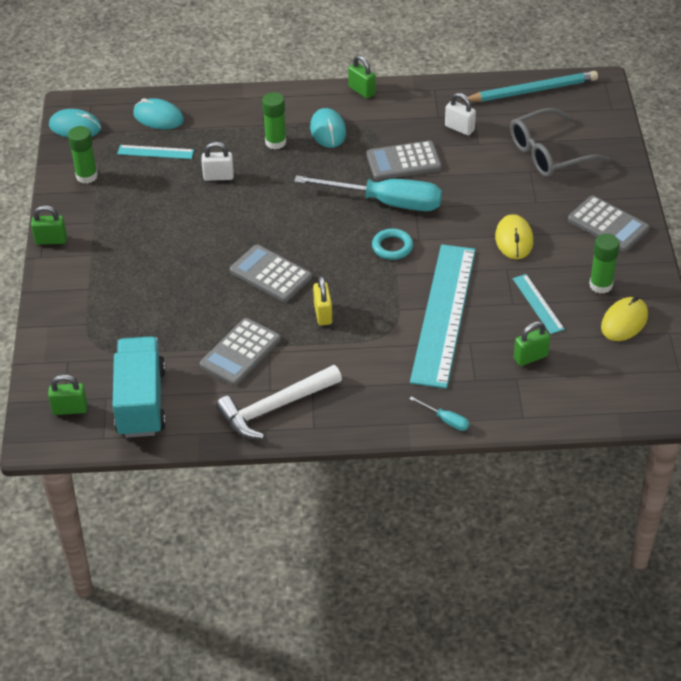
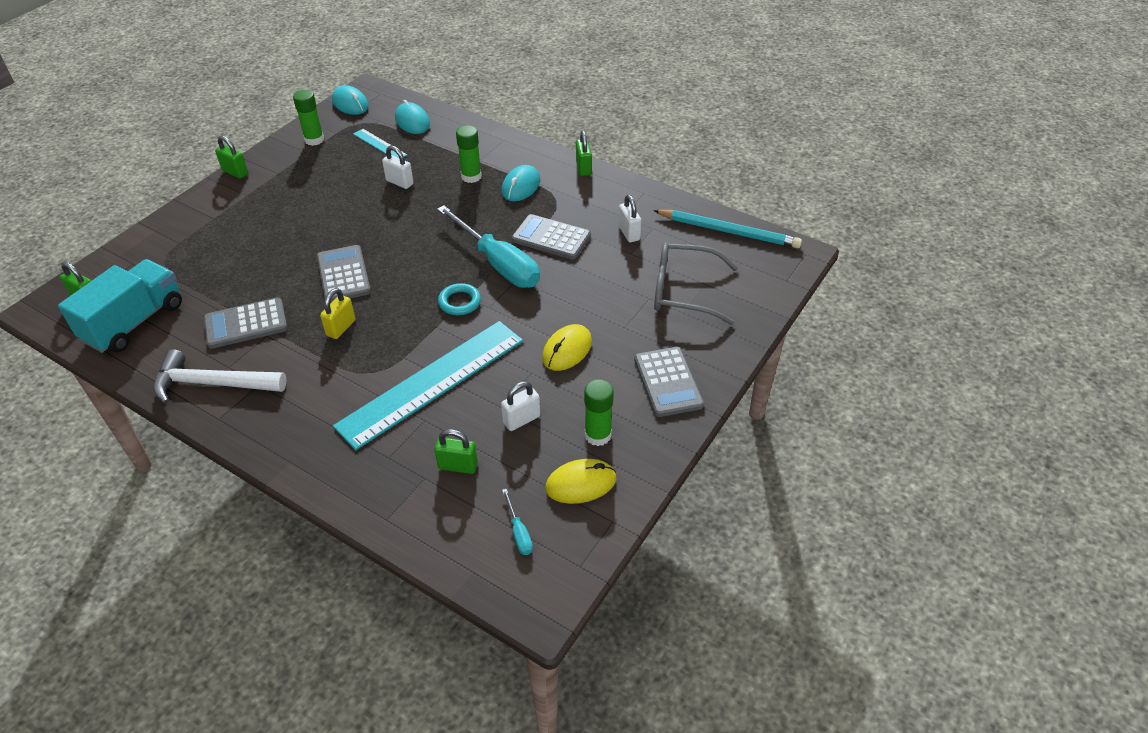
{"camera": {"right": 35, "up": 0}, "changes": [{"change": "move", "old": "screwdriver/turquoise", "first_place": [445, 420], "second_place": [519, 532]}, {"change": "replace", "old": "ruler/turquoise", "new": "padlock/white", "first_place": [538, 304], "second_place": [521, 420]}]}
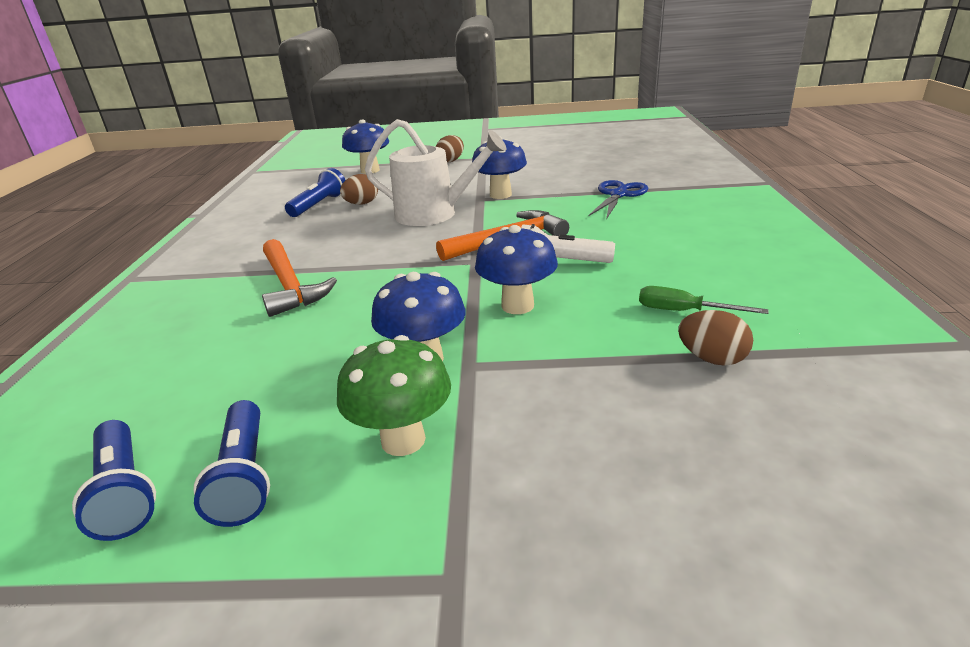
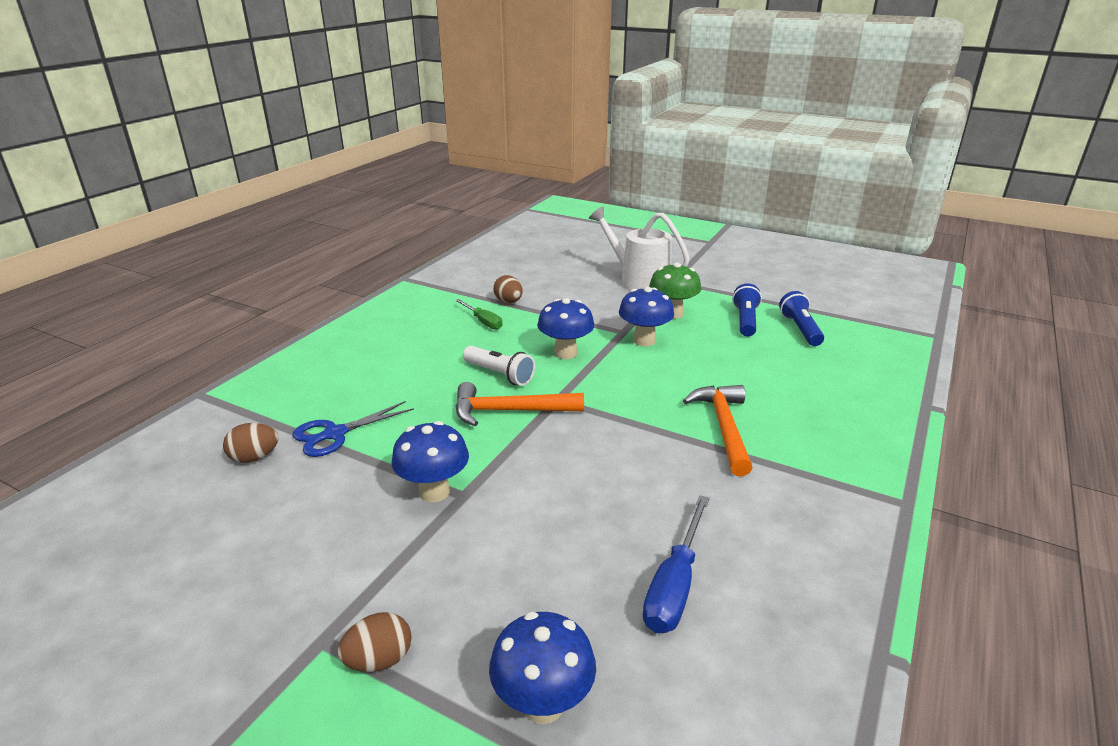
{"camera": {"right": -155, "up": 0}, "changes": [{"change": "move", "old": "egg/brown", "first_place": [362, 204], "second_place": [254, 457]}, {"change": "move", "old": "watering can/white", "first_place": [434, 214], "second_place": [639, 281]}, {"change": "replace", "old": "flashlight/blue", "new": "screwdriver/blue", "first_place": [319, 205], "second_place": [674, 585]}]}
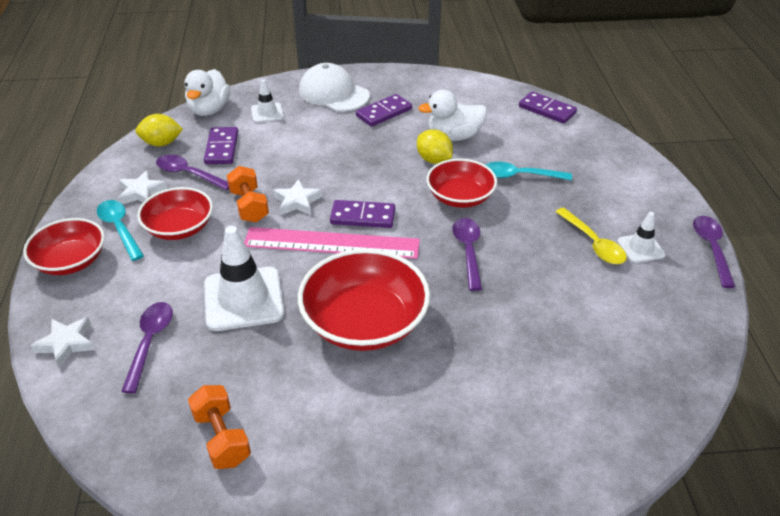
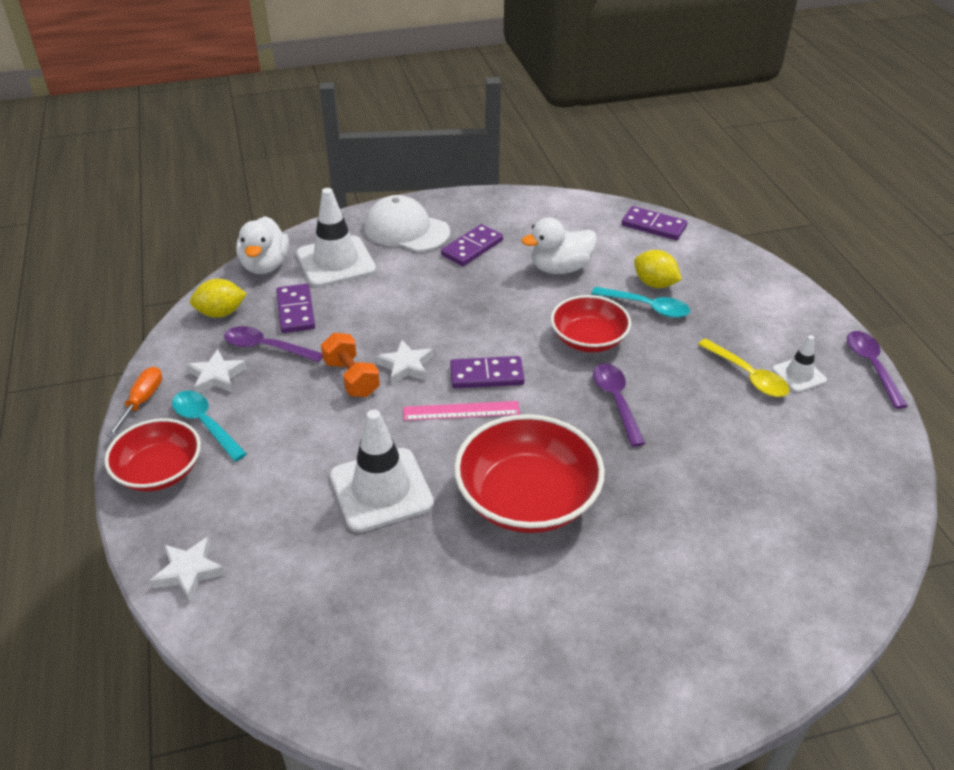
{"camera": {"right": -10, "up": 0}, "changes": [{"change": "delete", "old": "spoon/purple", "first_place": [150, 342]}, {"change": "delete", "old": "bowl/red", "first_place": [179, 228]}, {"change": "delete", "old": "dumbbell/orange", "first_place": [222, 438]}, {"change": "insert", "new": "screwdriver/orange", "second_place": [142, 402]}, {"change": "move", "old": "lemon/yellow", "first_place": [434, 160], "second_place": [654, 284]}, {"change": "rotate", "old": "spoon/turquoise", "first_place": [520, 176], "second_place": [646, 307], "degrees": -150}, {"change": "resize", "old": "ruler/pink", "first_place": [331, 243], "second_place": [461, 411], "factor": 0.58}, {"change": "resize", "old": "traffic cone/white", "first_place": [267, 113], "second_place": [336, 262], "factor": 1.89}]}
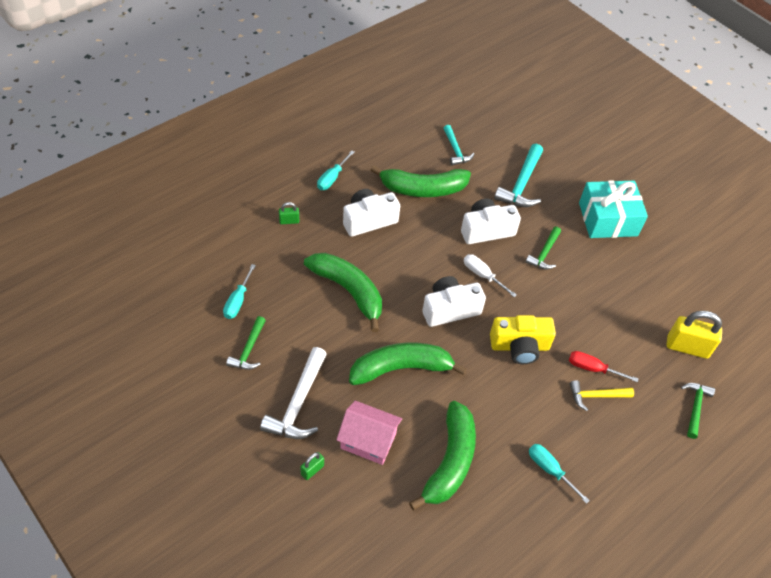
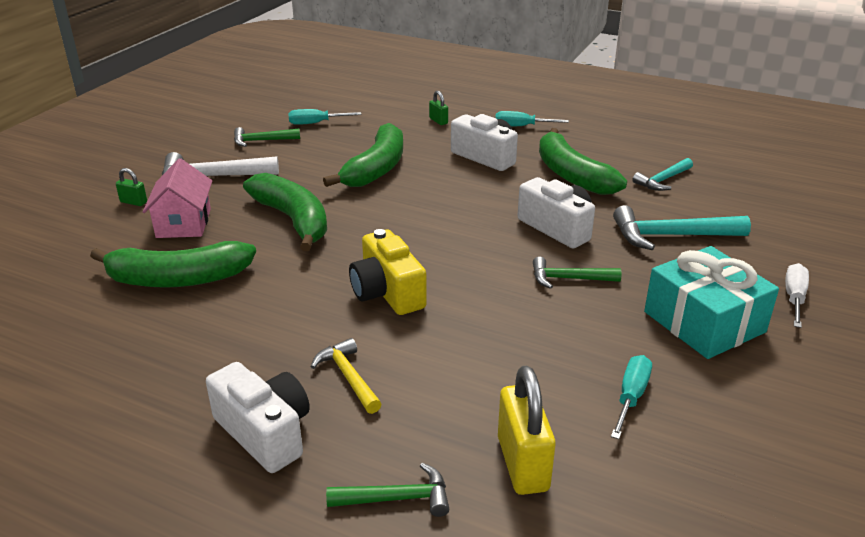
{"camera": {"right": 70, "up": -20}, "changes": [{"change": "delete", "old": "screwdriver/red", "first_place": [593, 369]}, {"change": "move", "old": "camera/white", "first_place": [450, 309], "second_place": [265, 432]}, {"change": "move", "old": "screwdriver/white", "first_place": [483, 275], "second_place": [794, 298]}, {"change": "move", "old": "screwdriver/turquoise", "first_place": [550, 470], "second_place": [631, 397]}]}
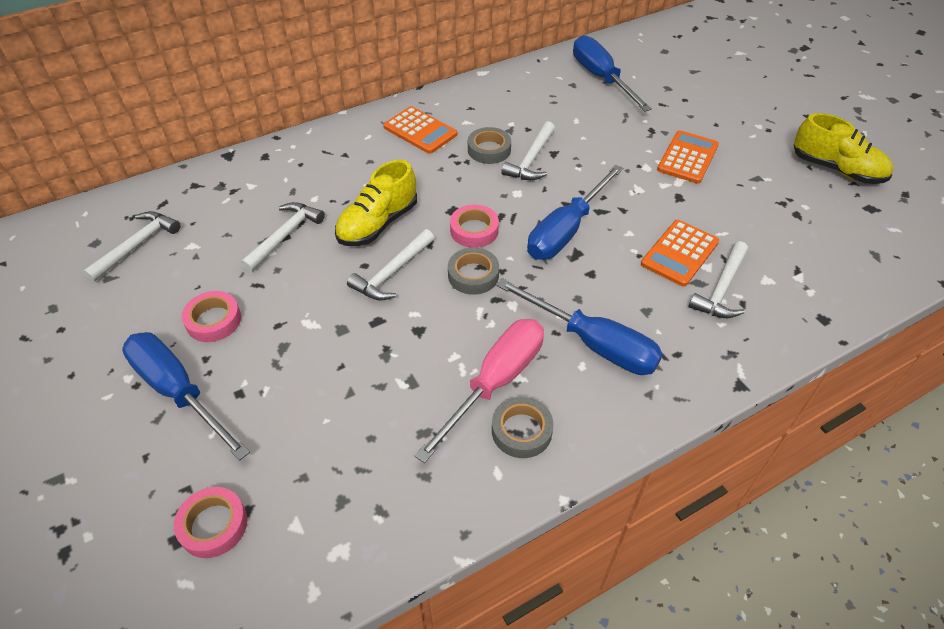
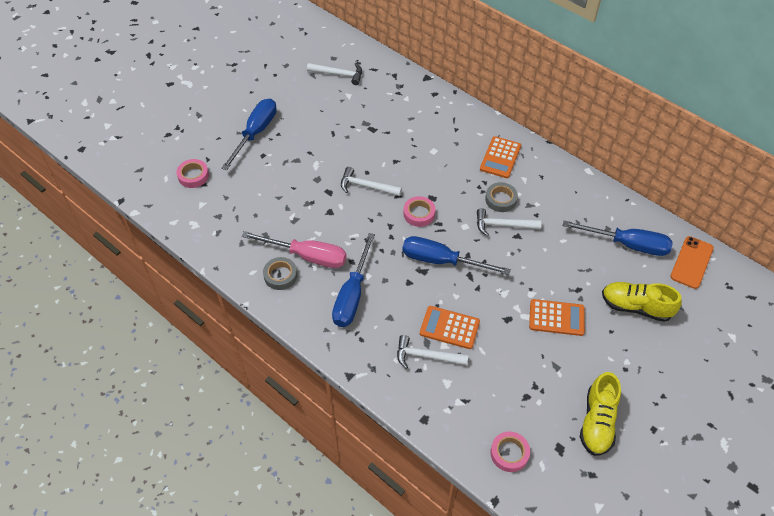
{"camera": {"right": 70, "up": 5}, "changes": [{"change": "delete", "old": "hammer/white", "first_place": [284, 236]}, {"change": "delete", "old": "tape/grey", "first_place": [473, 275]}, {"change": "insert", "new": "phone/orange", "second_place": [691, 262]}, {"change": "move", "old": "tape/pink", "first_place": [213, 320], "second_place": [509, 453]}, {"change": "move", "old": "shoe/yellow", "first_place": [378, 224], "second_place": [636, 307]}, {"change": "rotate", "old": "screwdriver/blue", "first_place": [601, 78], "second_place": [627, 244], "degrees": 60}]}
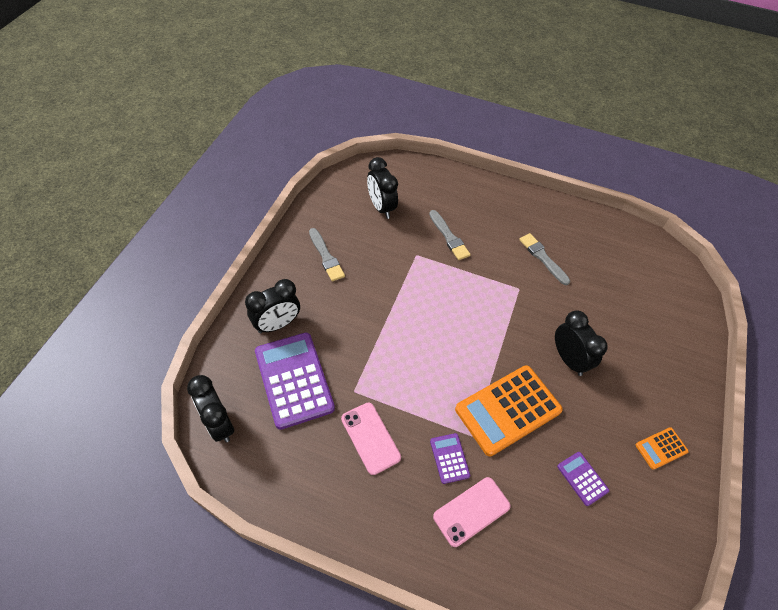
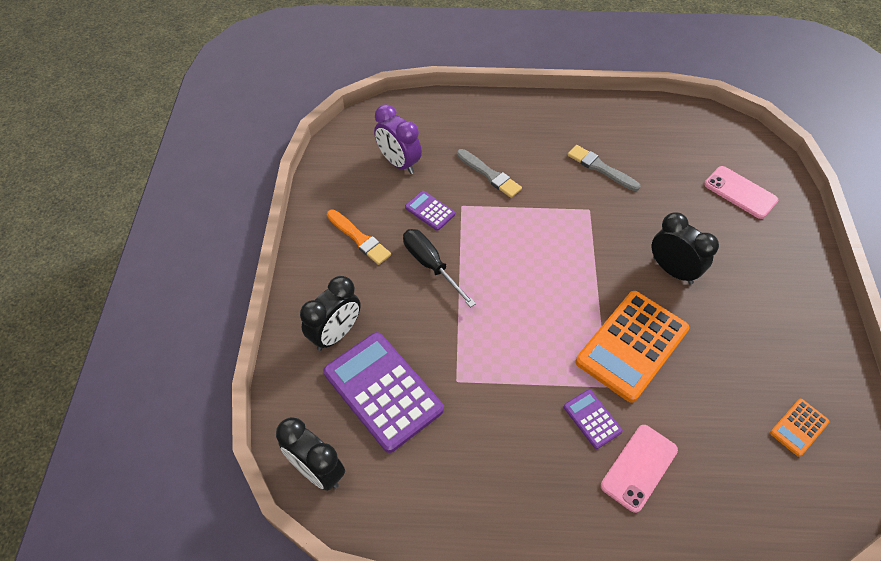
{"camera": {"right": -15, "up": 0}, "changes": [{"change": "insert", "new": "screwdriver/black", "second_place": [431, 265]}, {"change": "move", "old": "phone/pink", "first_place": [370, 438], "second_place": [740, 192]}, {"change": "move", "old": "calculator/purple", "first_place": [582, 478], "second_place": [430, 211]}, {"change": "move", "old": "calculator/orange", "first_place": [661, 448], "second_place": [799, 427]}, {"change": "recolor", "old": "brush/grey", "new": "brush/orange", "first_place": [326, 256], "second_place": [359, 238]}, {"change": "recolor", "old": "clock/black", "new": "clock/purple", "first_place": [381, 207], "second_place": [399, 163]}]}
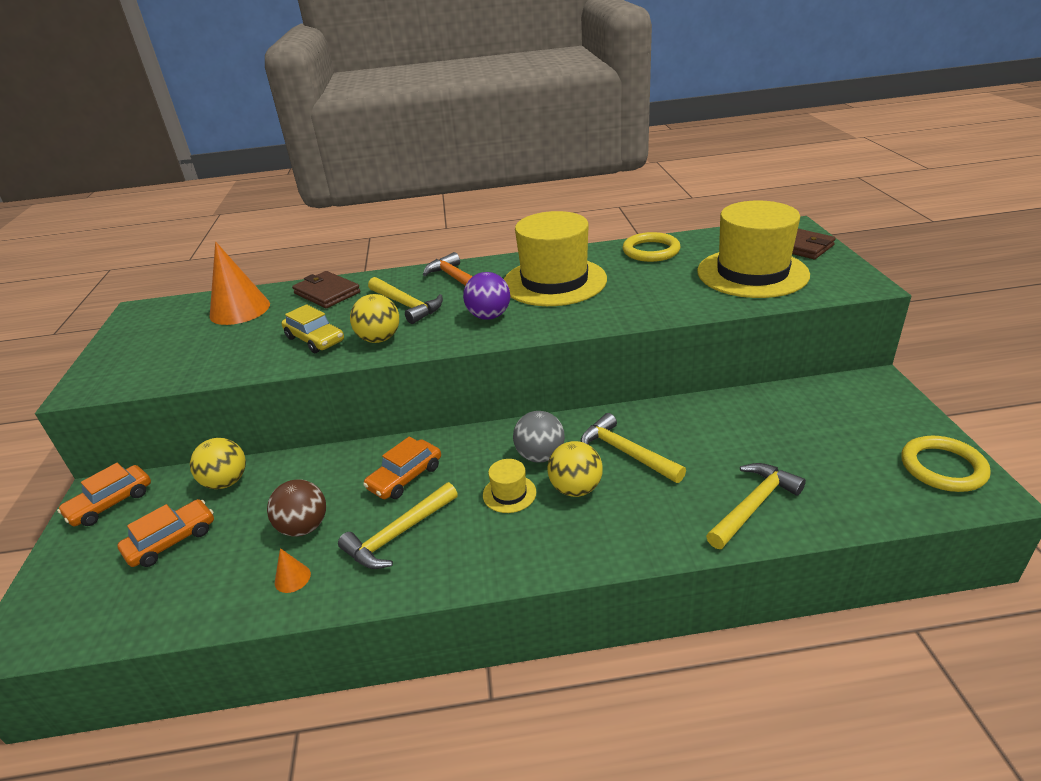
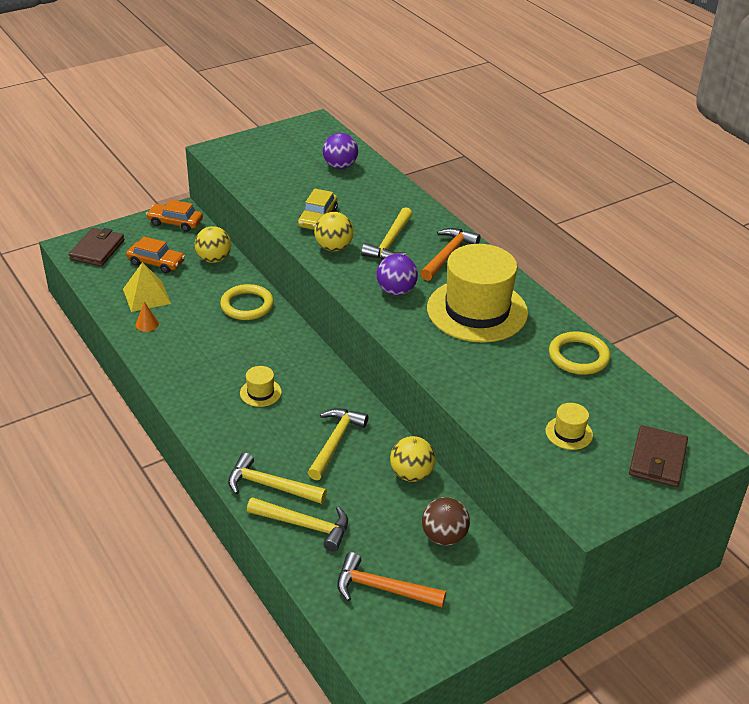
{"camera": {"right": 60, "up": 5}, "changes": [{"change": "delete", "old": "car/orange", "first_place": [405, 477]}, {"change": "delete", "old": "ball/grey", "first_place": [540, 456]}, {"change": "insert", "new": "pyramid/yellow", "second_place": [146, 296]}, {"change": "insert", "new": "hammer/orange", "second_place": [383, 588]}, {"change": "move", "old": "ball/brown", "first_place": [304, 527], "second_place": [444, 537]}, {"change": "move", "old": "wallet/brown", "first_place": [327, 293], "second_place": [97, 250]}, {"change": "move", "old": "hammer/yellow", "first_place": [398, 534], "second_place": [270, 486]}, {"change": "move", "old": "ball/yellow", "first_place": [575, 488], "second_place": [411, 474]}, {"change": "move", "old": "ring/yellow", "first_place": [943, 467], "second_place": [247, 305]}, {"change": "replace", "old": "cone/orange", "new": "ball/purple", "first_place": [240, 310], "second_place": [340, 166]}, {"change": "resize", "old": "hat/yellow", "first_place": [752, 273], "second_place": [569, 433], "factor": 0.41}]}
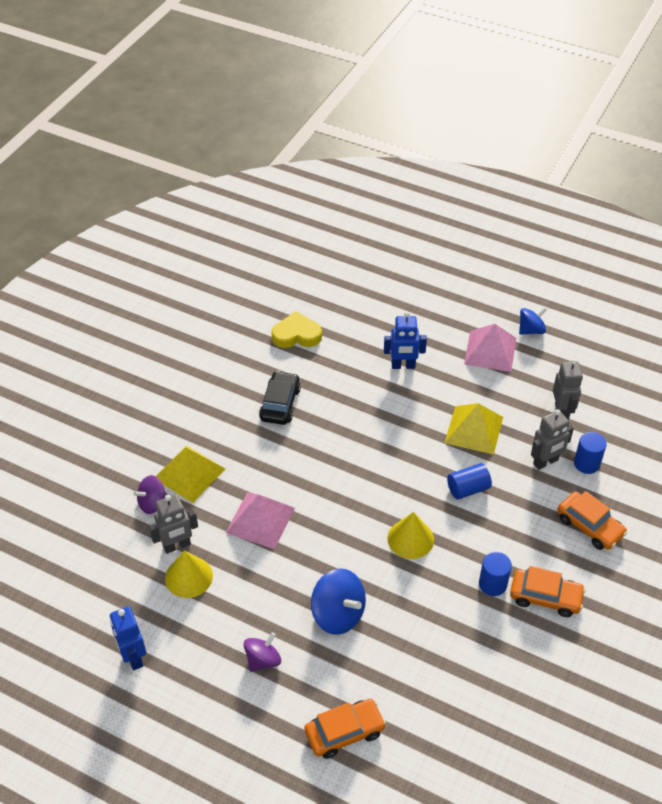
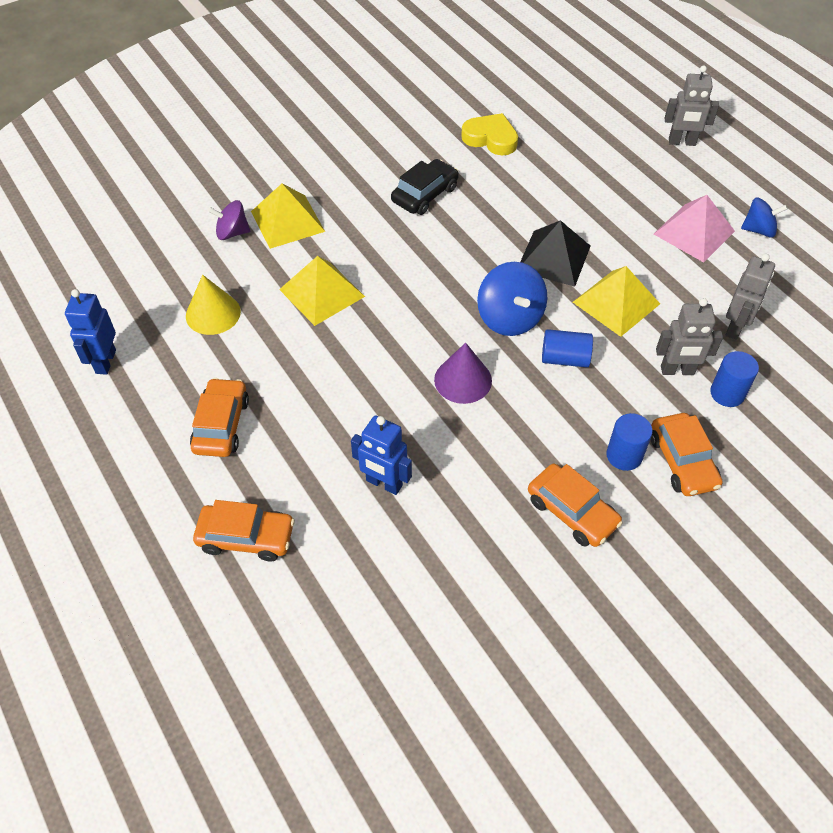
{"camera": {"right": 30, "up": 5}, "changes": [{"change": "insert", "new": "pyramid/black", "second_place": [553, 258]}, {"change": "move", "old": "robot/grey", "first_place": [177, 546], "second_place": [682, 142]}, {"change": "move", "old": "spinning top/blue", "first_place": [338, 614], "second_place": [510, 318]}, {"change": "move", "old": "robot/blue", "first_place": [403, 366], "second_place": [384, 483]}, {"change": "move", "old": "cylinder/blue", "first_place": [492, 584], "second_place": [624, 455]}, {"change": "replace", "old": "spinning top/purple", "new": "car/orange", "first_place": [263, 660], "second_place": [221, 425]}, {"change": "recolor", "old": "pyramid/pink", "new": "pyramid/yellow", "first_place": [260, 520], "second_place": [322, 293]}, {"change": "recolor", "old": "cone/yellow", "new": "cone/purple", "first_place": [410, 539], "second_place": [463, 380]}]}
